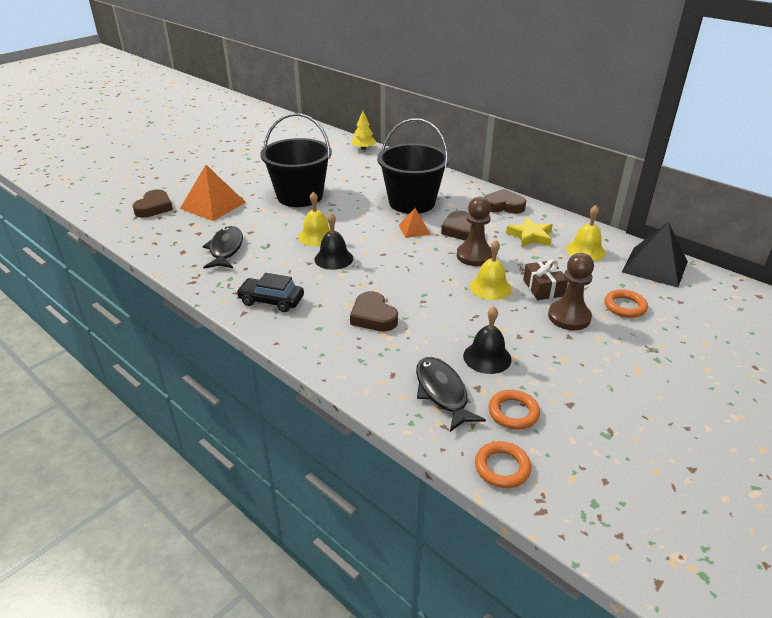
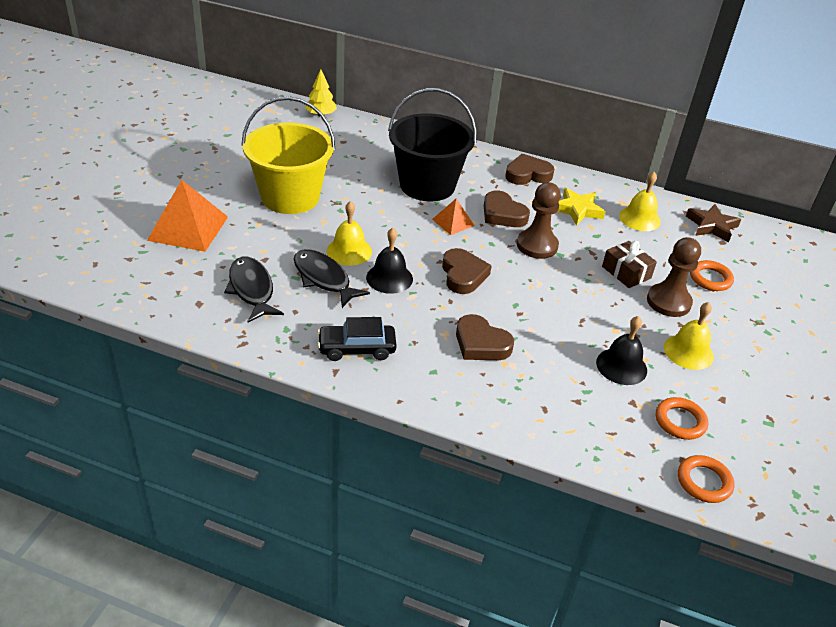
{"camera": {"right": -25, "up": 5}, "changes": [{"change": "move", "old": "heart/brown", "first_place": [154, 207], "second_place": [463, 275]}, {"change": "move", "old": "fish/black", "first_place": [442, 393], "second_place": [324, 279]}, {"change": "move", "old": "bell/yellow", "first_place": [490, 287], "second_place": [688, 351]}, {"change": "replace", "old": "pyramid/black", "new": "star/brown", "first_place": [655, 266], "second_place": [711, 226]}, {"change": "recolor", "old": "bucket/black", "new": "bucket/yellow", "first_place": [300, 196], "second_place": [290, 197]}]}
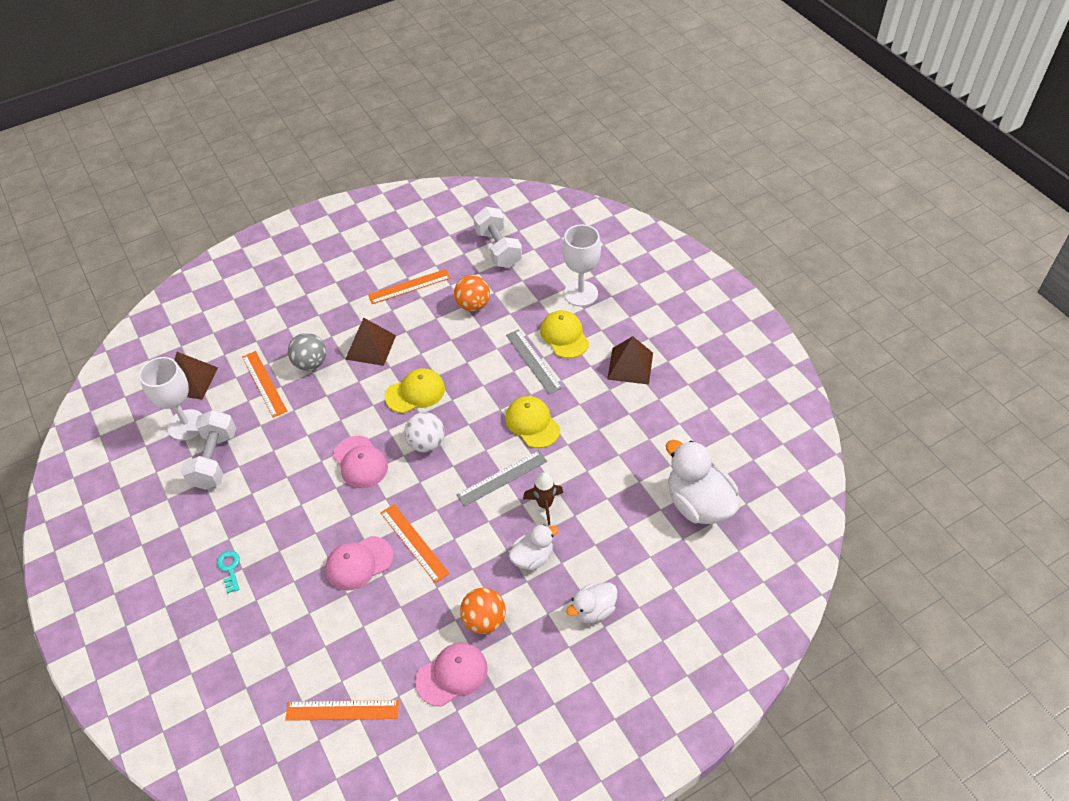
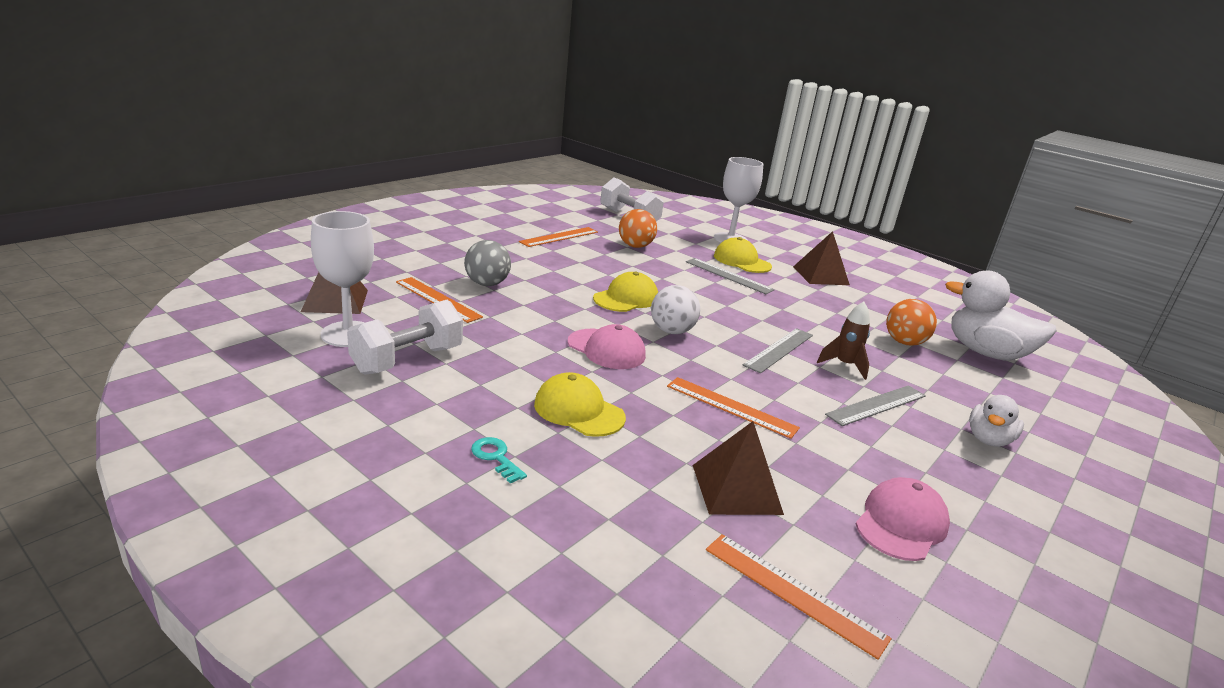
{"camera": {"right": -25, "up": -25}, "changes": [{"change": "delete", "old": "cap/pink", "first_place": [359, 563]}, {"change": "move", "old": "pyramid/brown", "first_place": [370, 347], "second_place": [736, 489]}, {"change": "move", "old": "ball/orange", "first_place": [484, 620], "second_place": [904, 342]}, {"change": "move", "old": "cap/yellow", "first_place": [532, 423], "second_place": [579, 411]}, {"change": "replace", "old": "duck/white", "new": "ruler/grey", "first_place": [532, 557], "second_place": [876, 405]}, {"change": "rotate", "old": "dumbbell/white", "first_place": [214, 460], "second_place": [407, 360], "degrees": 60}, {"change": "rotate", "old": "ruler/orange", "first_place": [342, 710], "second_place": [793, 592], "degrees": 60}]}
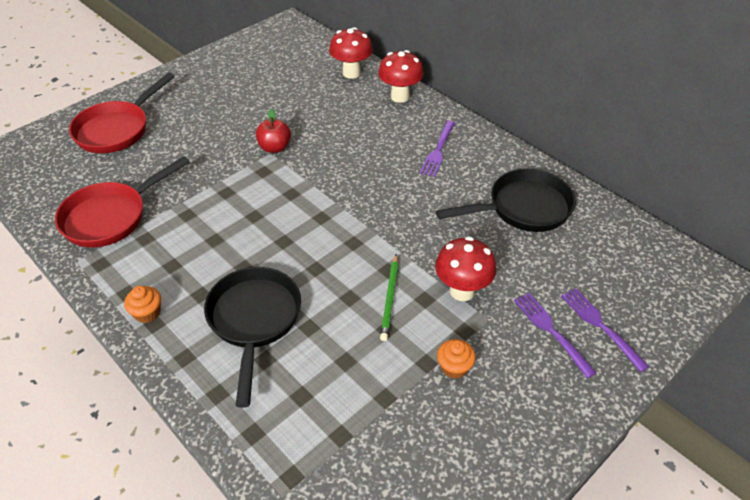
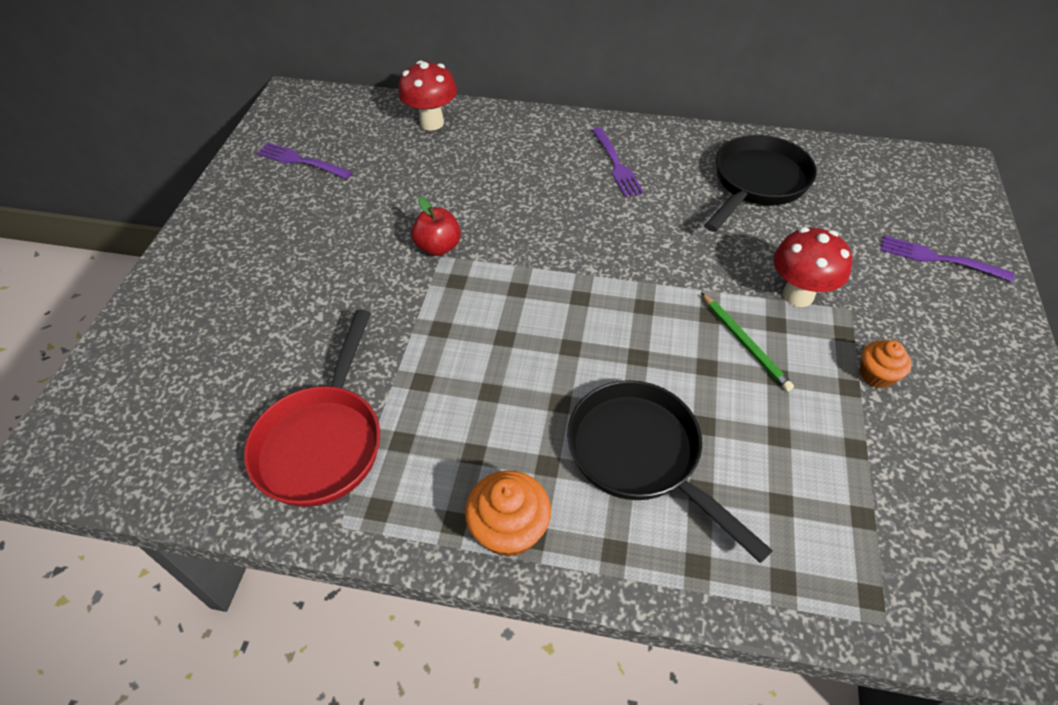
{"camera": {"right": -35, "up": 5}, "changes": [{"change": "delete", "old": "pan/red", "first_place": [117, 129]}, {"change": "delete", "old": "mushroom/red", "first_place": [400, 97]}, {"change": "move", "old": "fork/purple", "first_place": [551, 331], "second_place": [301, 161]}, {"change": "resize", "old": "cupcake/orange", "first_place": [147, 313], "second_place": [509, 529], "factor": 1.55}]}
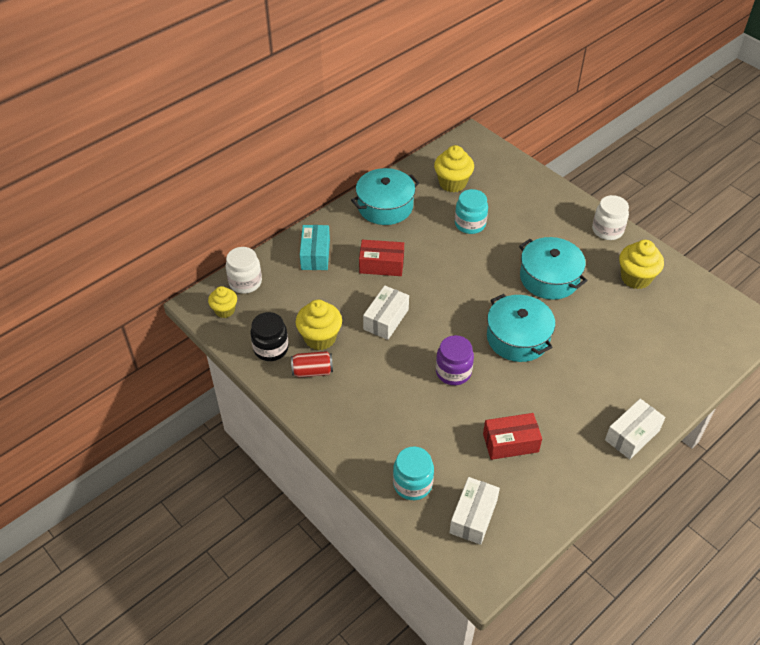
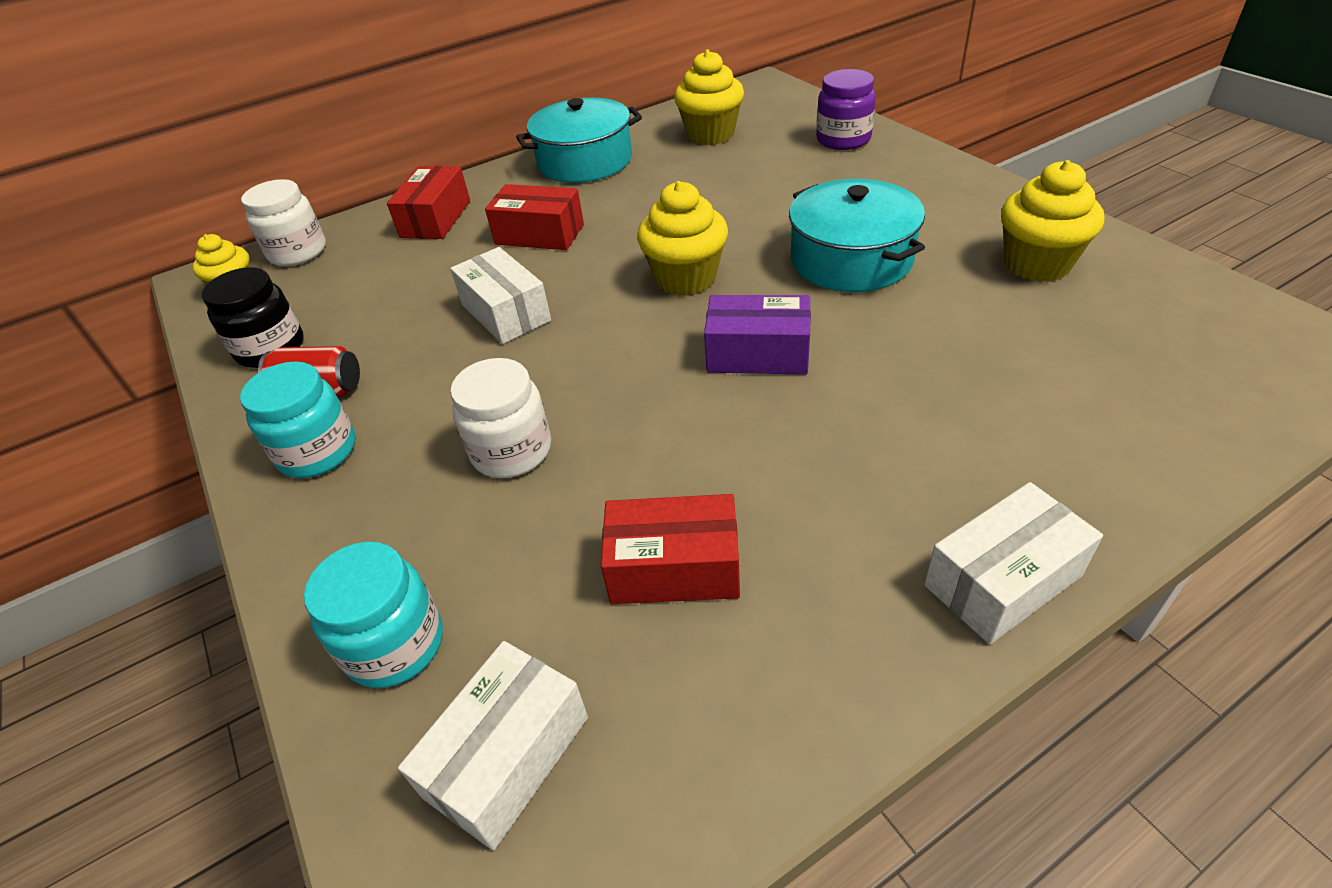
{"camera": {"right": 15, "up": -5}, "changes": [{"change": "move", "old": "cupcake/yellow", "first_place": [320, 338], "second_place": [686, 278]}, {"change": "move", "old": "jar/purple", "first_place": [453, 372], "second_place": [843, 139]}, {"change": "move", "old": "jar/turquoise", "first_place": [470, 224], "second_place": [317, 452]}, {"change": "move", "old": "jar/white", "first_place": [607, 230], "second_place": [511, 451]}, {"change": "replace", "old": "pot/turquoise", "new": "box/purple", "first_place": [518, 338], "second_place": [758, 354]}, {"change": "recolor", "old": "box/turquoise", "new": "box/red", "first_place": [315, 254], "second_place": [436, 219]}, {"change": "rotate", "old": "box/white", "first_place": [386, 319], "second_place": [506, 312], "degrees": -75}]}
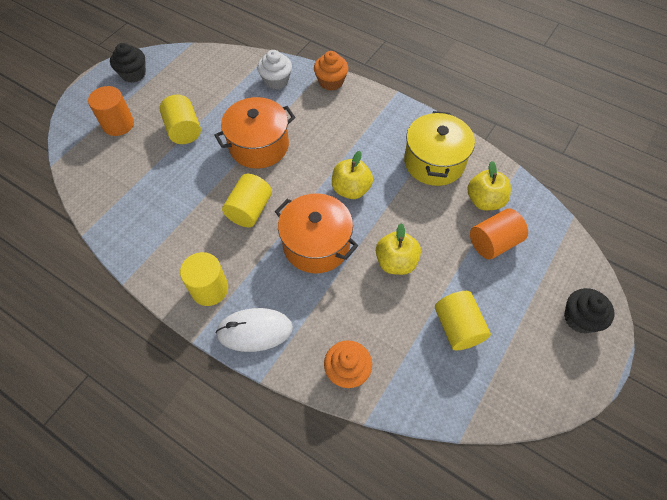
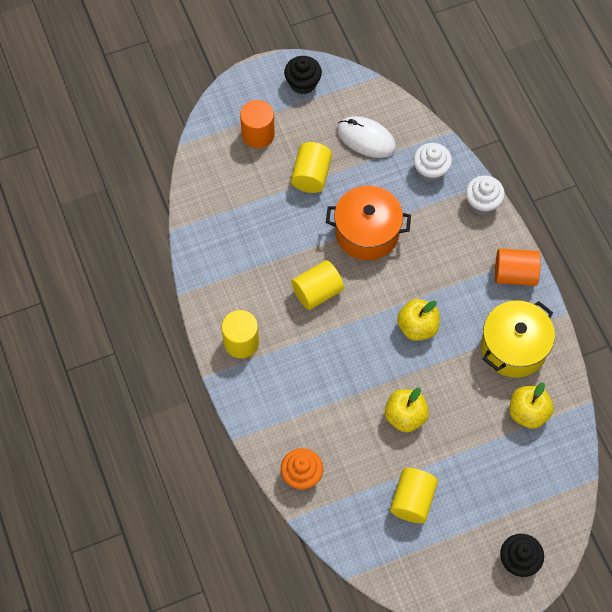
{"camera": {"right": 35, "up": 5}, "changes": [{"change": "delete", "old": "pot/orange", "first_place": [316, 244]}, {"change": "move", "old": "mouse/white", "first_place": [255, 331], "second_place": [366, 139]}, {"change": "move", "old": "cylinder/orange", "first_place": [493, 242], "second_place": [515, 274]}, {"change": "recolor", "old": "cupcake/orange", "new": "cupcake/white", "first_place": [331, 82], "second_place": [482, 203]}]}
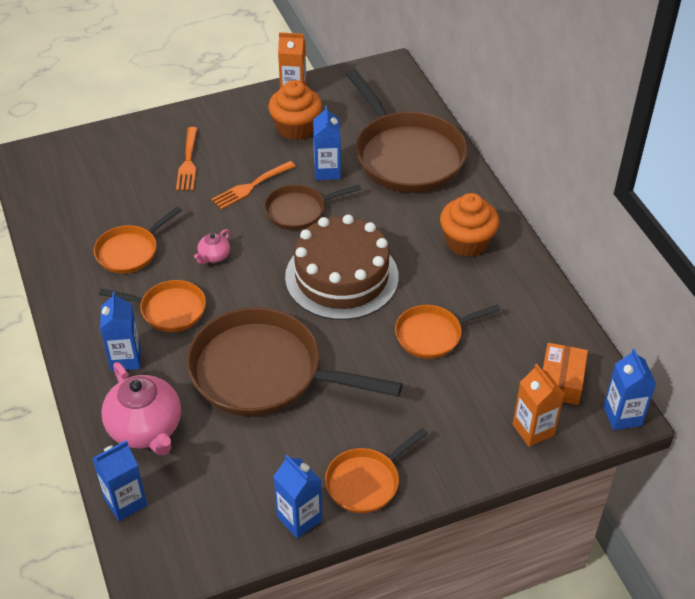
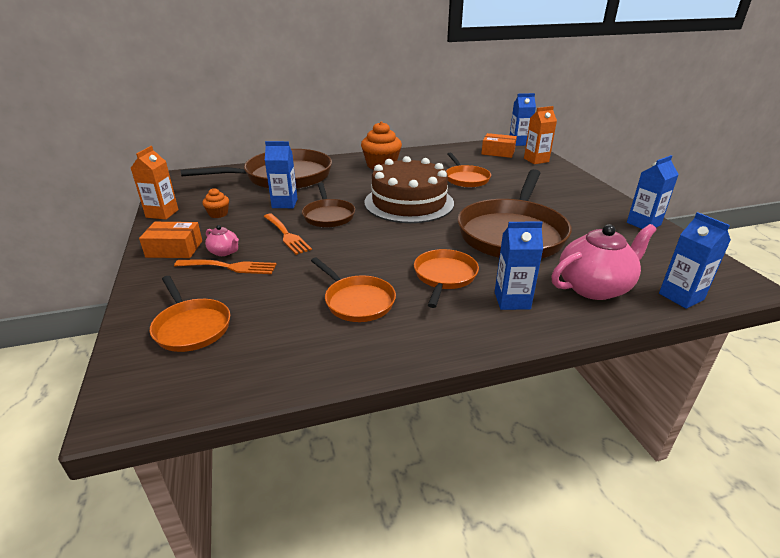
{"camera": {"right": -85, "up": -15}, "changes": [{"change": "insert", "new": "box/orange", "second_place": [174, 249]}, {"change": "move", "old": "teapot/pink", "first_place": [214, 256], "second_place": [224, 252]}, {"change": "move", "old": "pan/orange", "first_place": [366, 482], "second_place": [191, 327]}, {"change": "resize", "old": "cupcake/orange", "first_place": [296, 128], "second_place": [218, 214], "factor": 0.51}]}
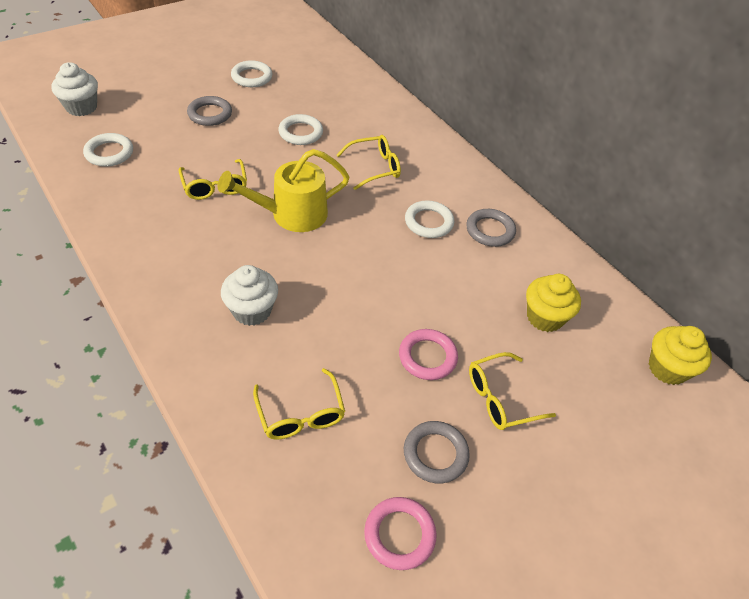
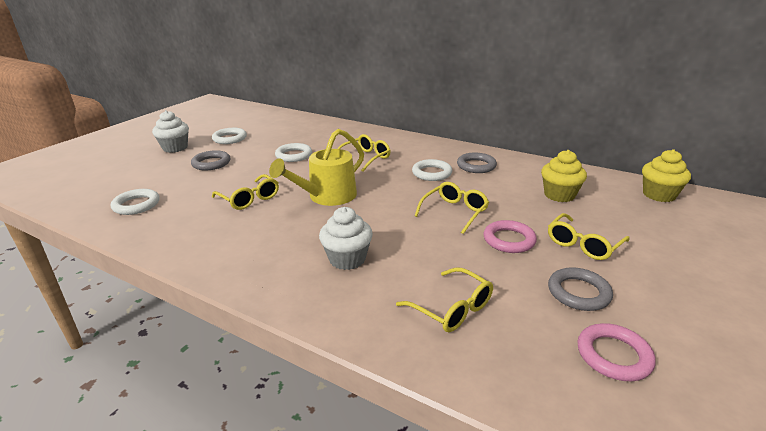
{"camera": {"right": -20, "up": -20}, "changes": [{"change": "insert", "new": "glasses/yellow", "second_place": [454, 212]}, {"change": "move", "old": "cupcake/white", "first_place": [81, 107], "second_place": [175, 148]}]}
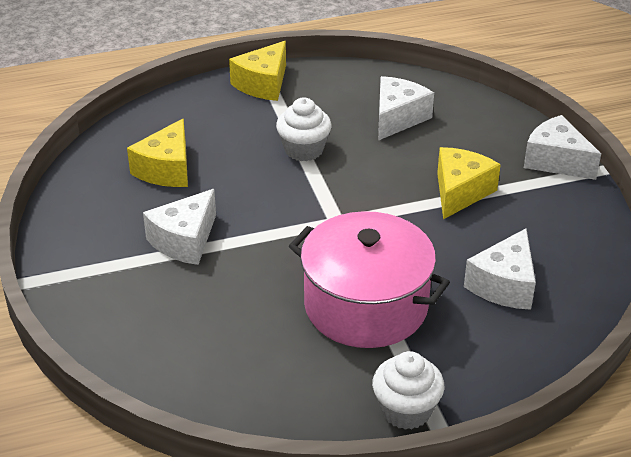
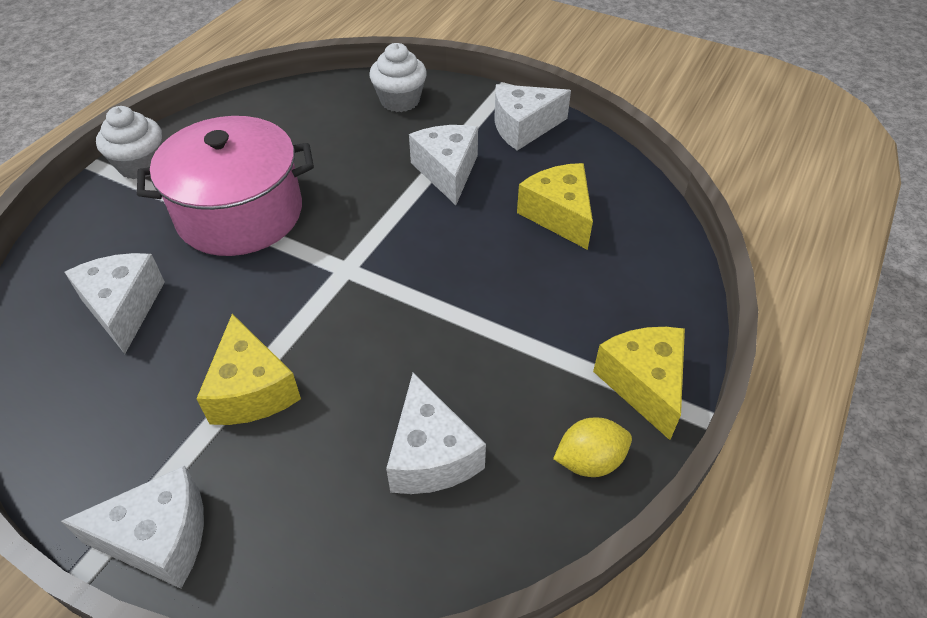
{"camera": {"right": 135, "up": 10}, "changes": [{"change": "insert", "new": "cheese/white", "second_place": [523, 127]}, {"change": "insert", "new": "lemon/yellow", "second_place": [589, 461]}, {"change": "move", "old": "cupcake/white", "first_place": [304, 150], "second_place": [400, 100]}]}
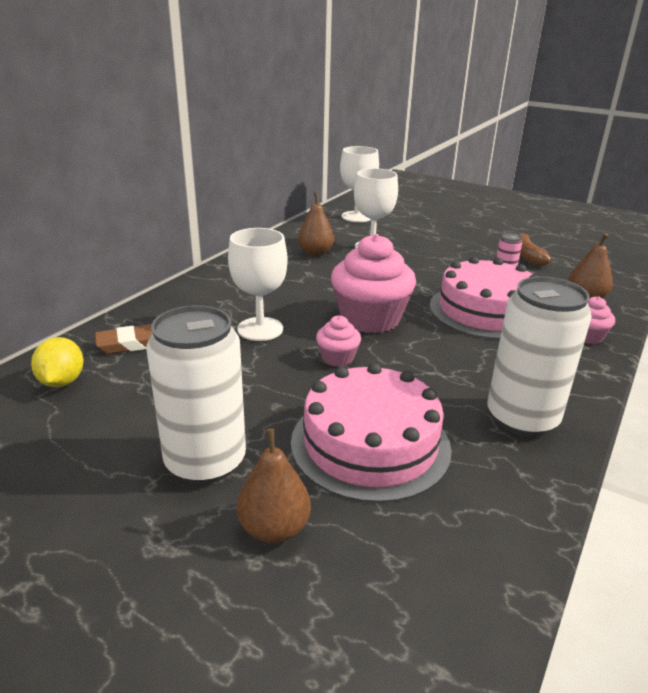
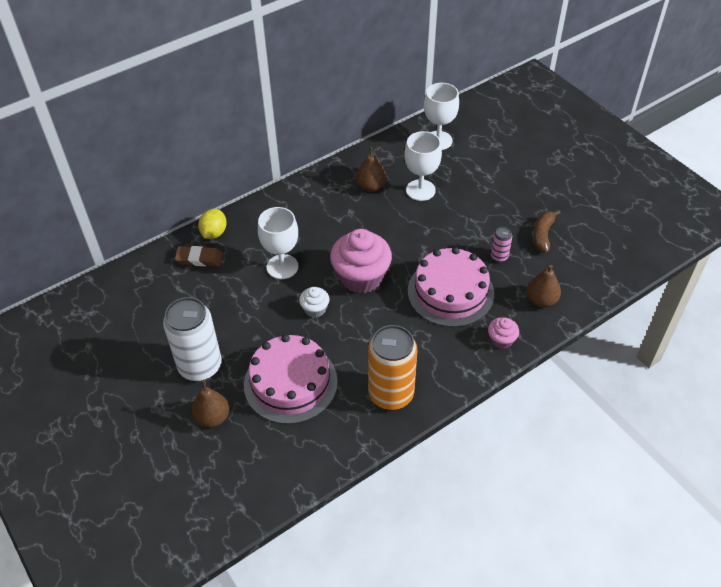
{"camera": {"right": 25, "up": 20}, "changes": [{"change": "move", "old": "lemon/yellow", "first_place": [62, 381], "second_place": [214, 233]}, {"change": "recolor", "old": "cupcake/pink", "new": "cupcake/white", "first_place": [337, 358], "second_place": [315, 309]}, {"change": "recolor", "old": "can/white", "new": "can/orange", "first_place": [522, 418], "second_place": [391, 394]}]}
